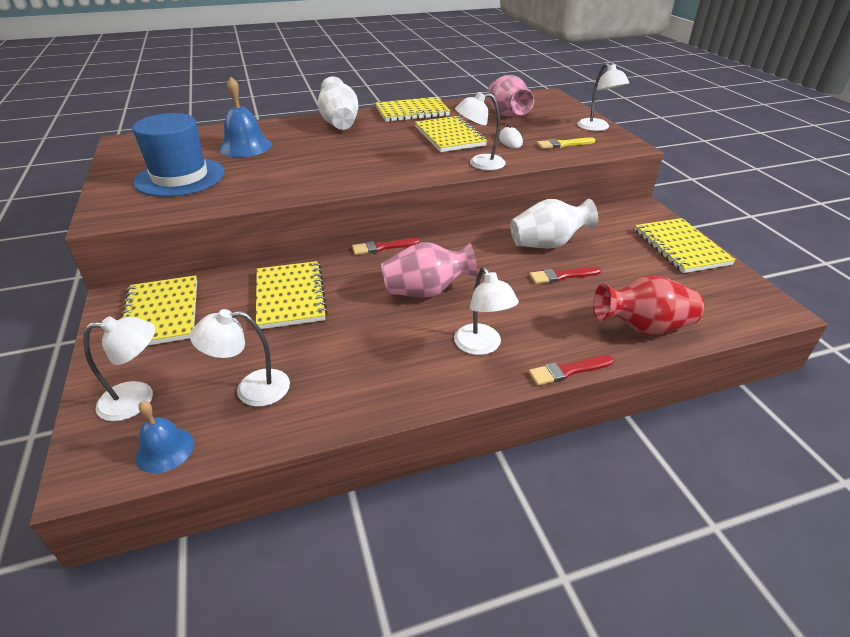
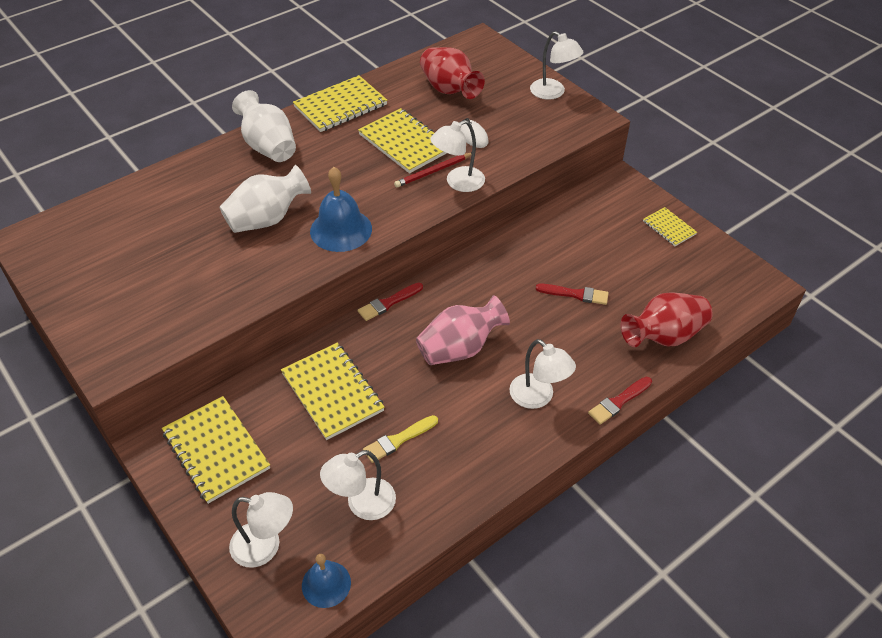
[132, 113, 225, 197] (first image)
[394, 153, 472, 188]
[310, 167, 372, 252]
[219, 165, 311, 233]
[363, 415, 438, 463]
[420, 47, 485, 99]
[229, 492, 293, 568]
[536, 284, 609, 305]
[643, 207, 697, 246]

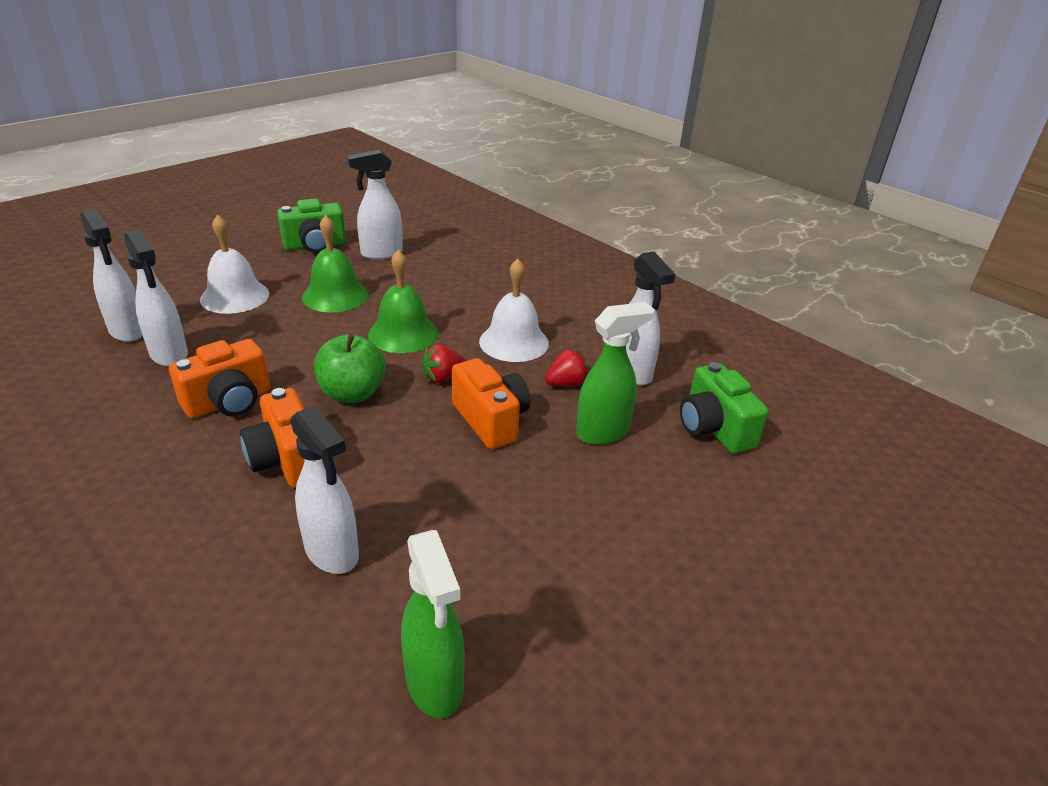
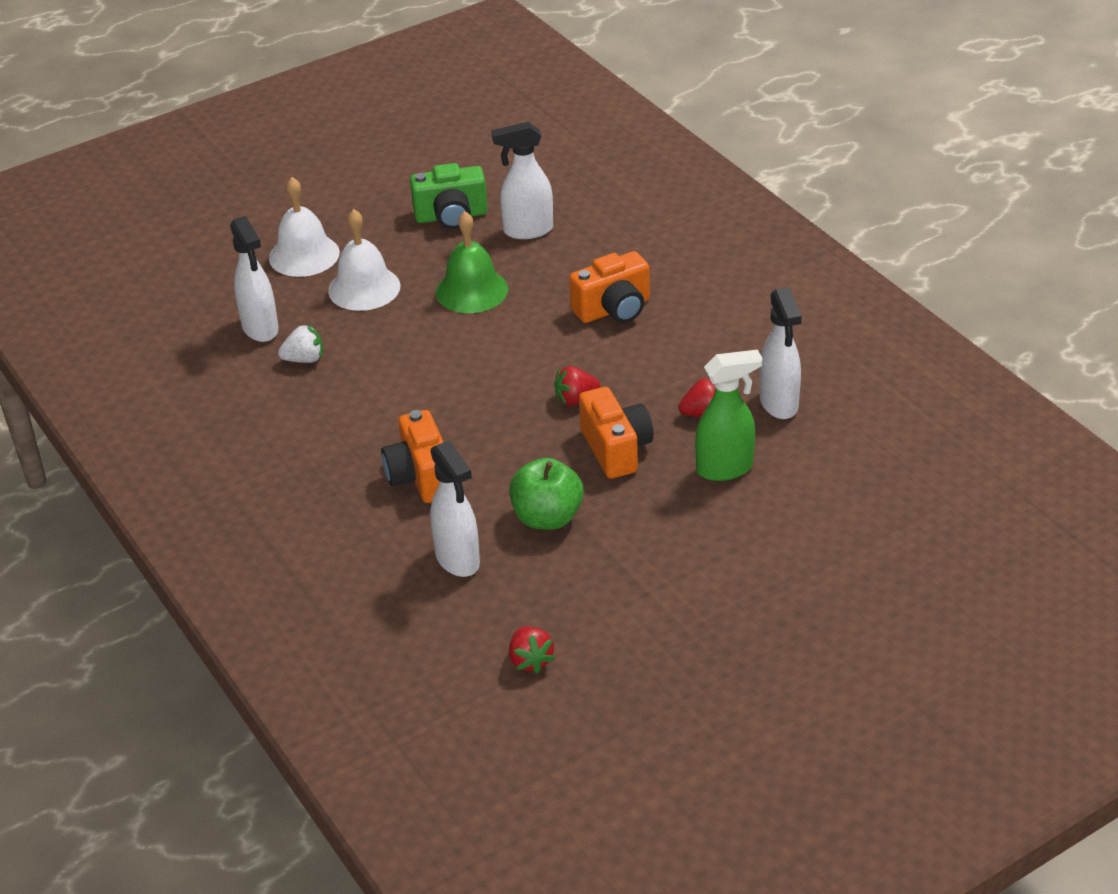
[368, 250, 438, 353] (first image)
[680, 362, 769, 454] (first image)
[569, 251, 650, 323]
[509, 458, 584, 530]
[269, 177, 340, 277]
[278, 324, 323, 363]
[509, 626, 555, 674]

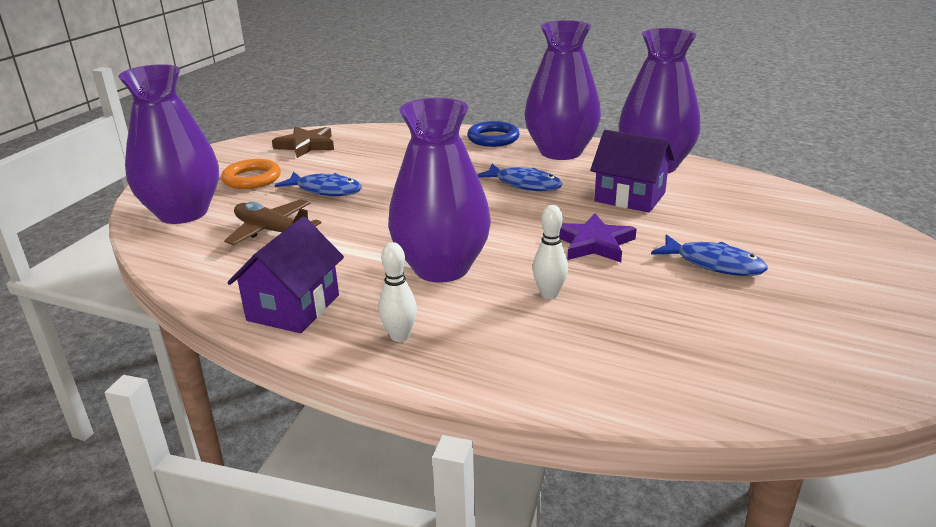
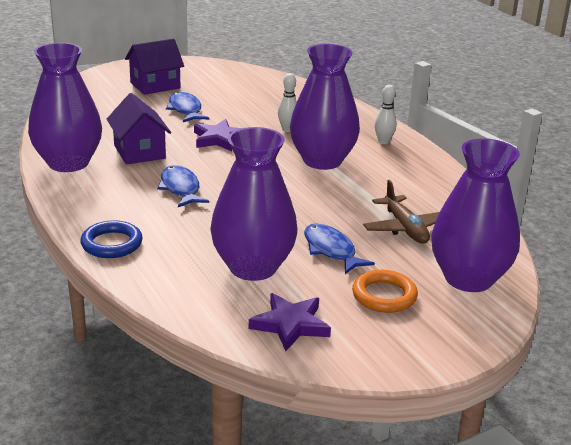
[125, 39, 184, 95]
[210, 127, 298, 281]
[249, 293, 331, 351]

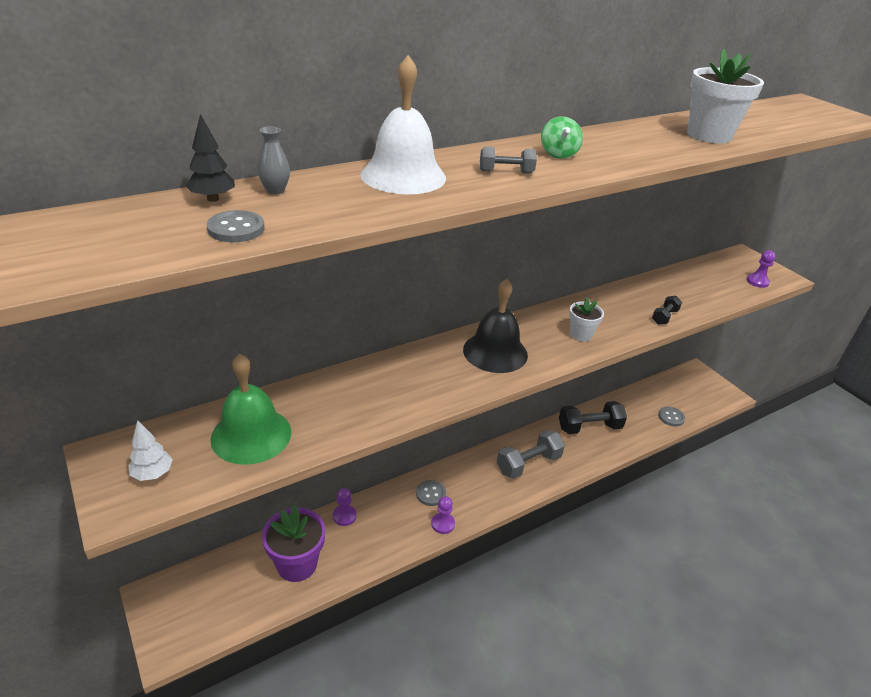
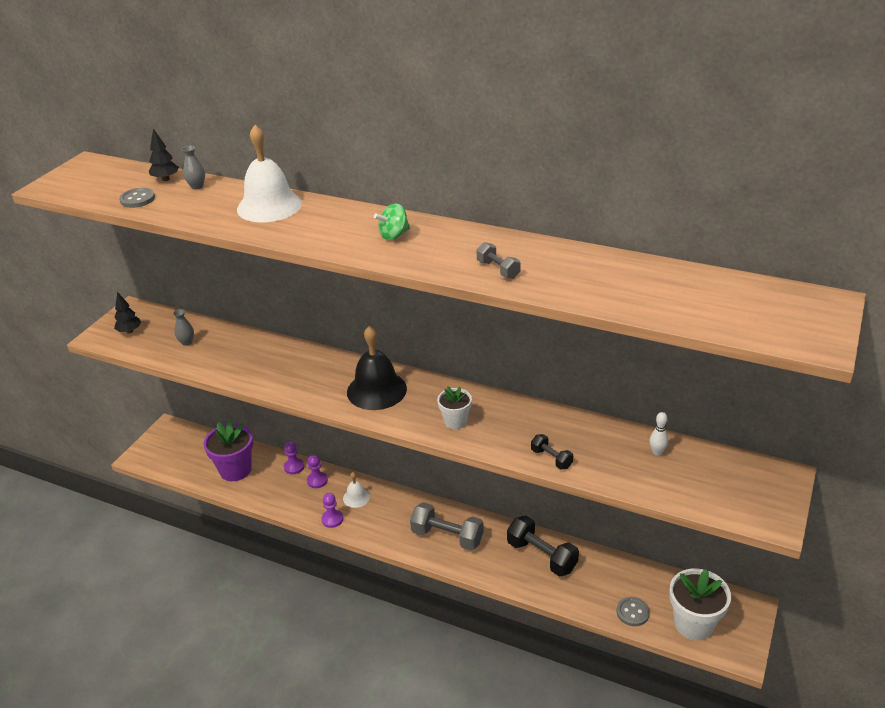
[650, 412, 668, 456]
[477, 242, 521, 279]
[669, 568, 731, 640]
[307, 455, 328, 488]
[173, 309, 194, 346]
[343, 472, 370, 508]
[114, 292, 141, 333]
[531, 434, 573, 469]

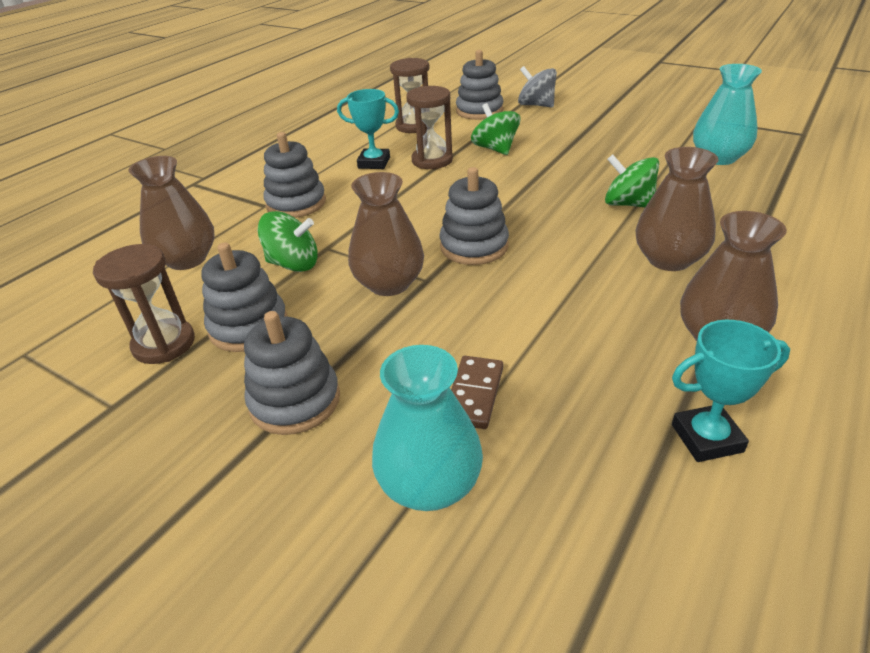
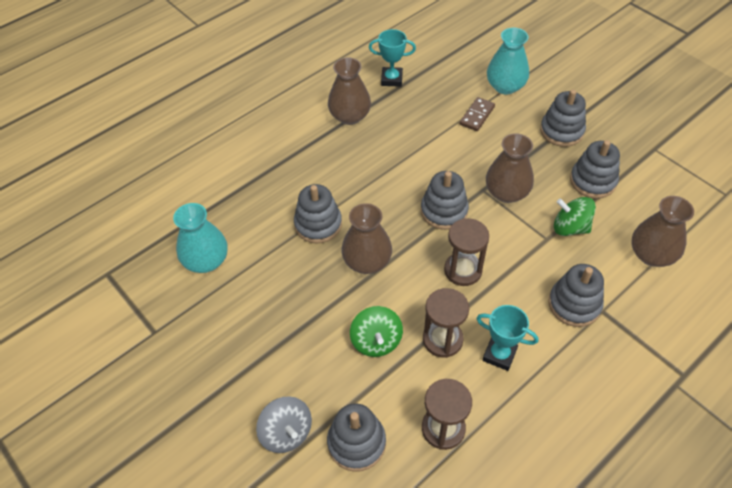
[444, 218, 489, 286]
[342, 203, 392, 274]
[294, 184, 342, 244]

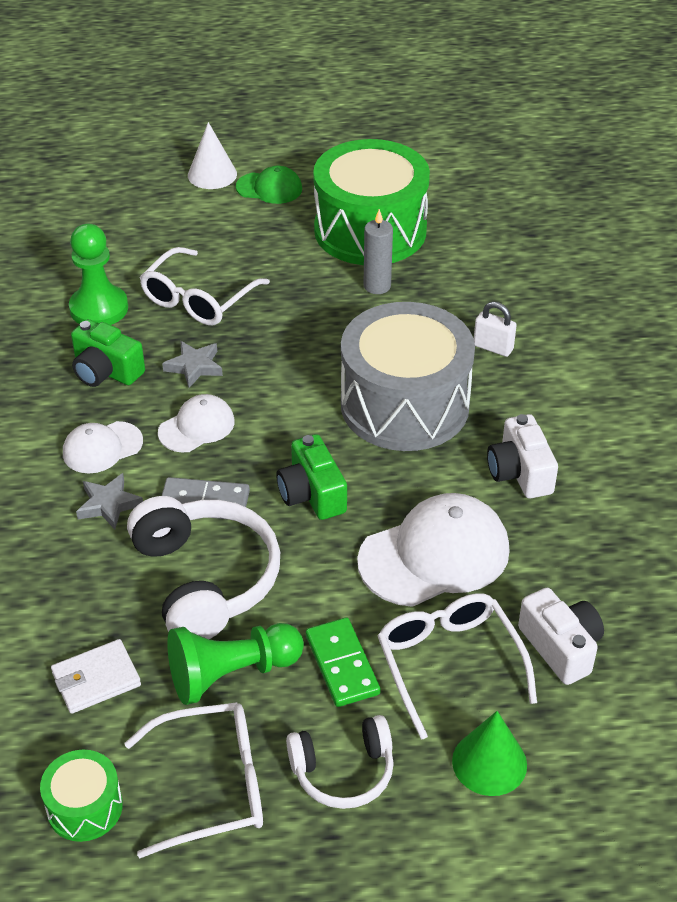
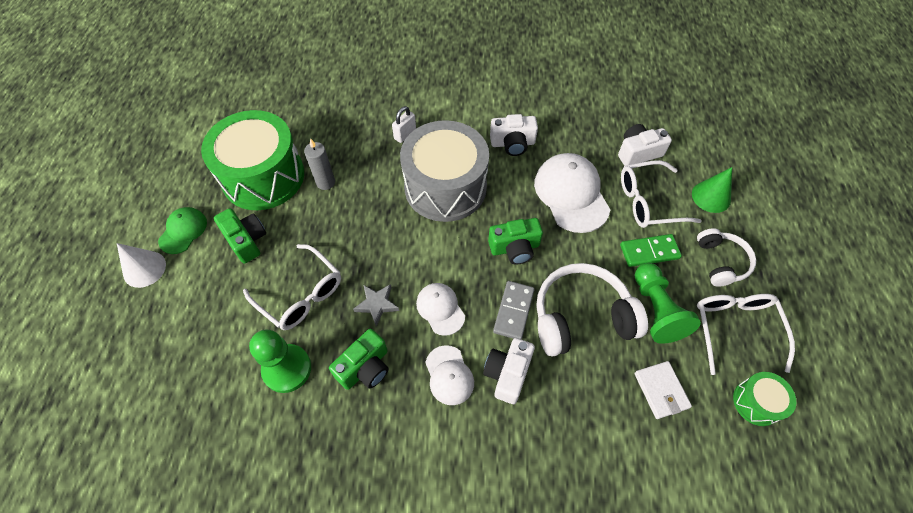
[214, 208, 266, 263]
[483, 338, 535, 404]

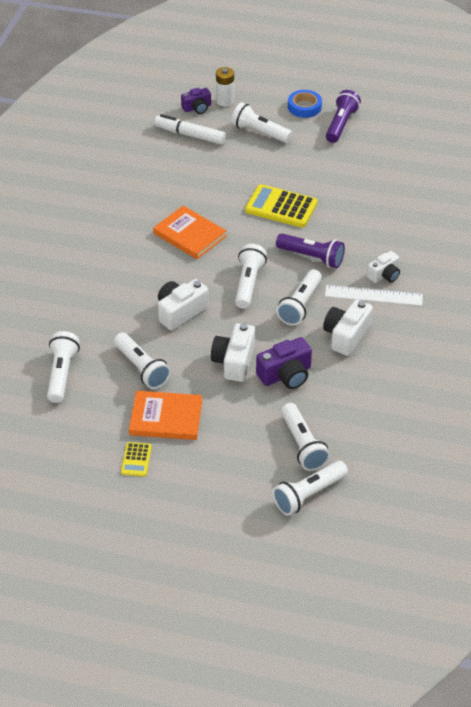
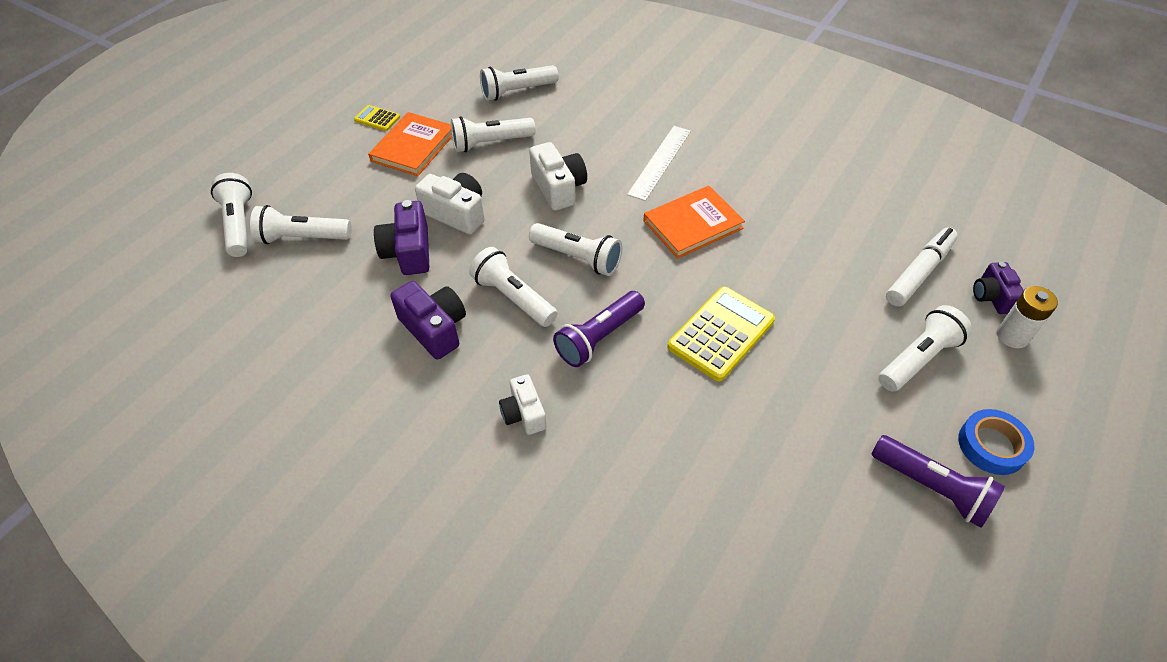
[627, 126, 691, 201]
[390, 281, 466, 360]
[480, 65, 559, 101]

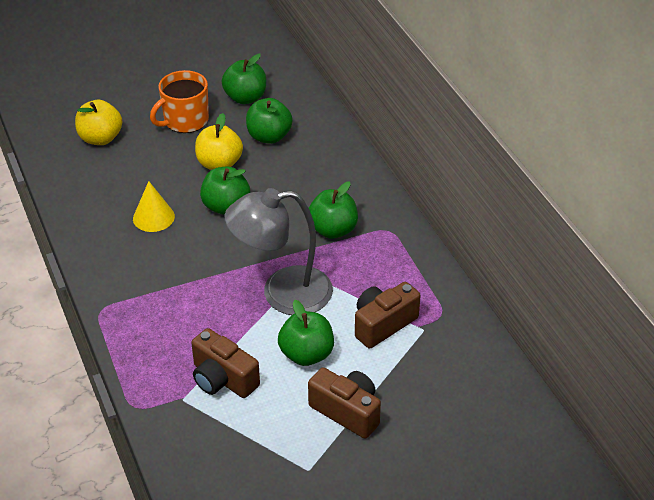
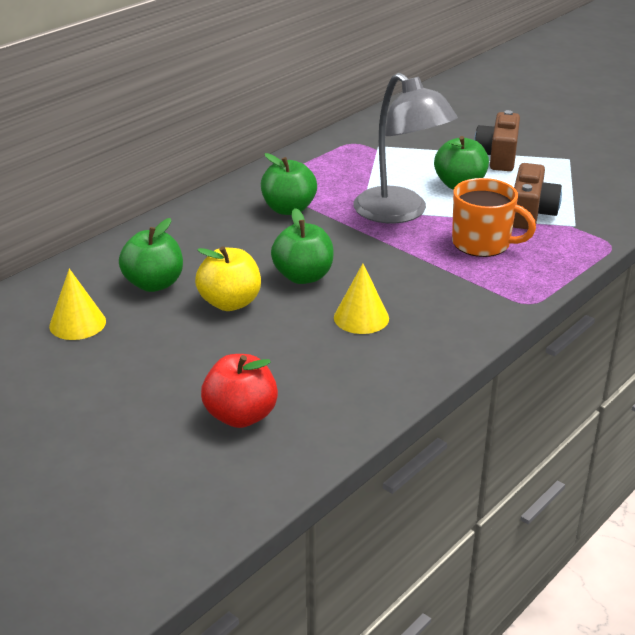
[355, 282, 421, 349] (first image)
[452, 178, 536, 257]
[49, 269, 106, 340]
[201, 354, 278, 428]

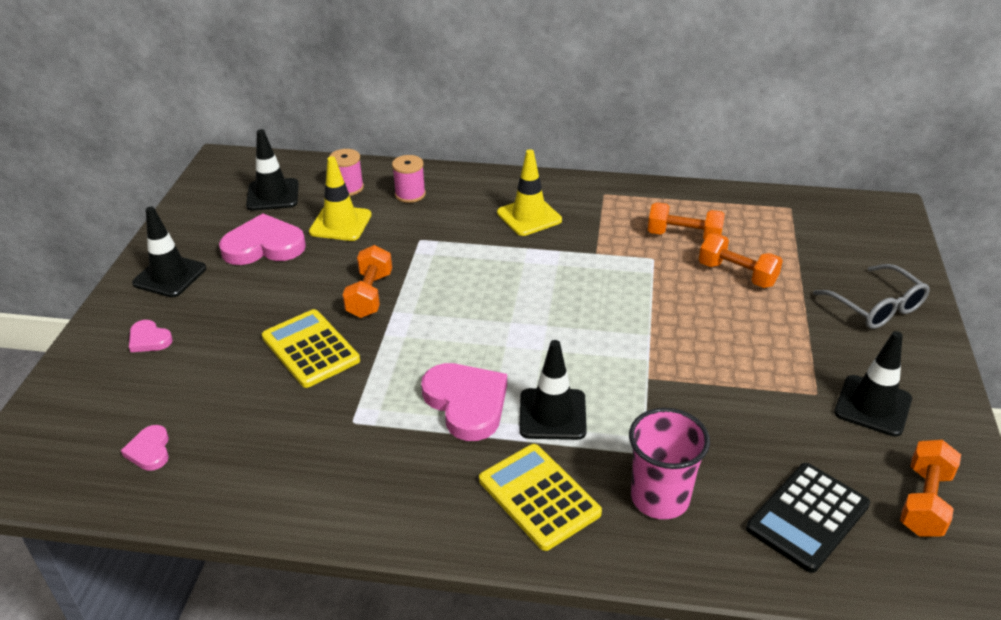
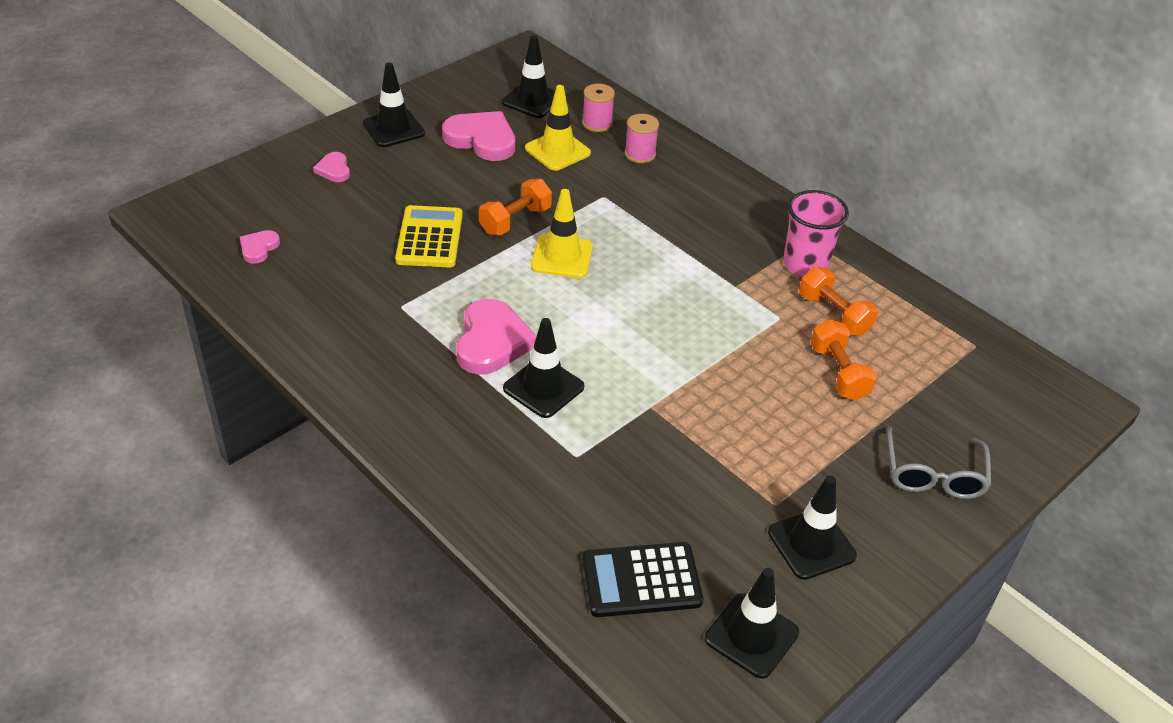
[479, 444, 602, 551] (first image)
[531, 189, 593, 278]
[784, 190, 849, 276]
[705, 568, 799, 679]

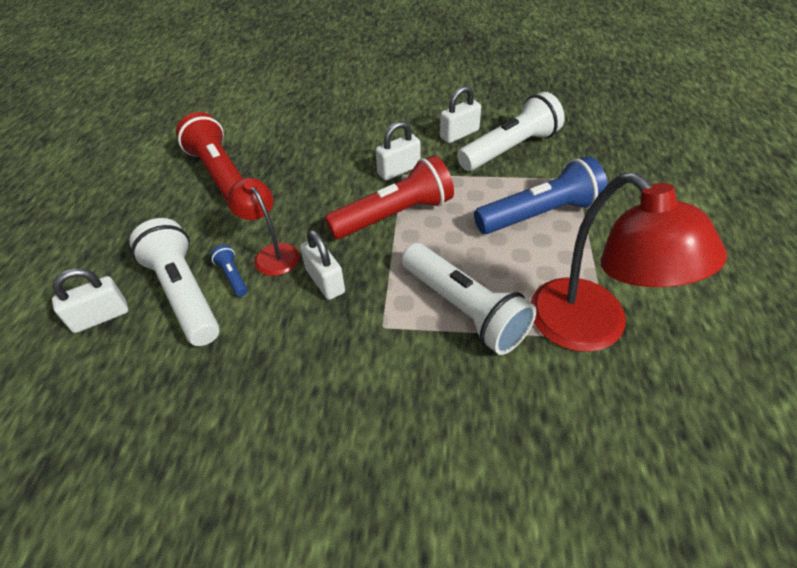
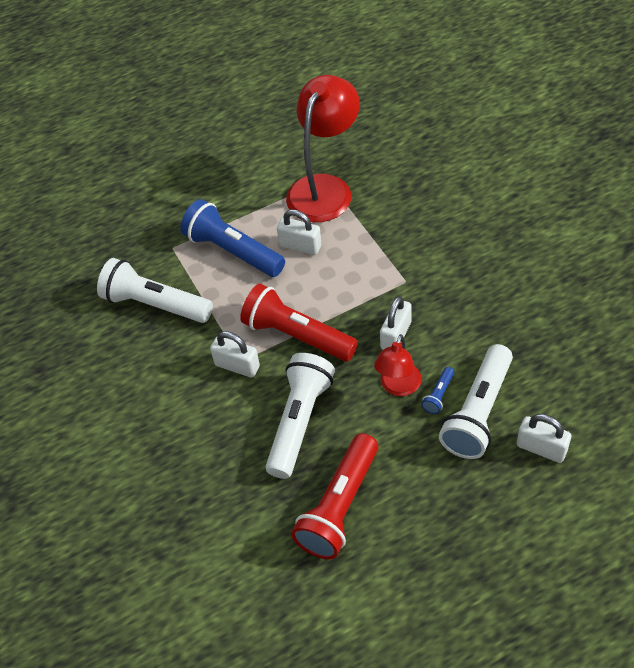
[266, 353, 335, 479]
[277, 209, 321, 255]

